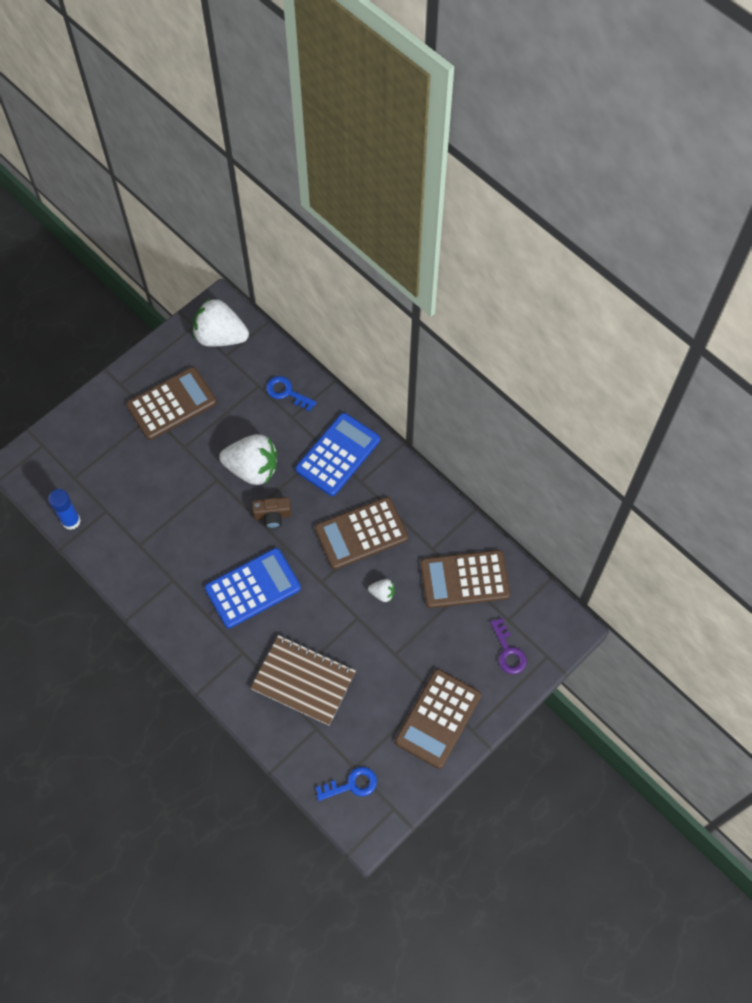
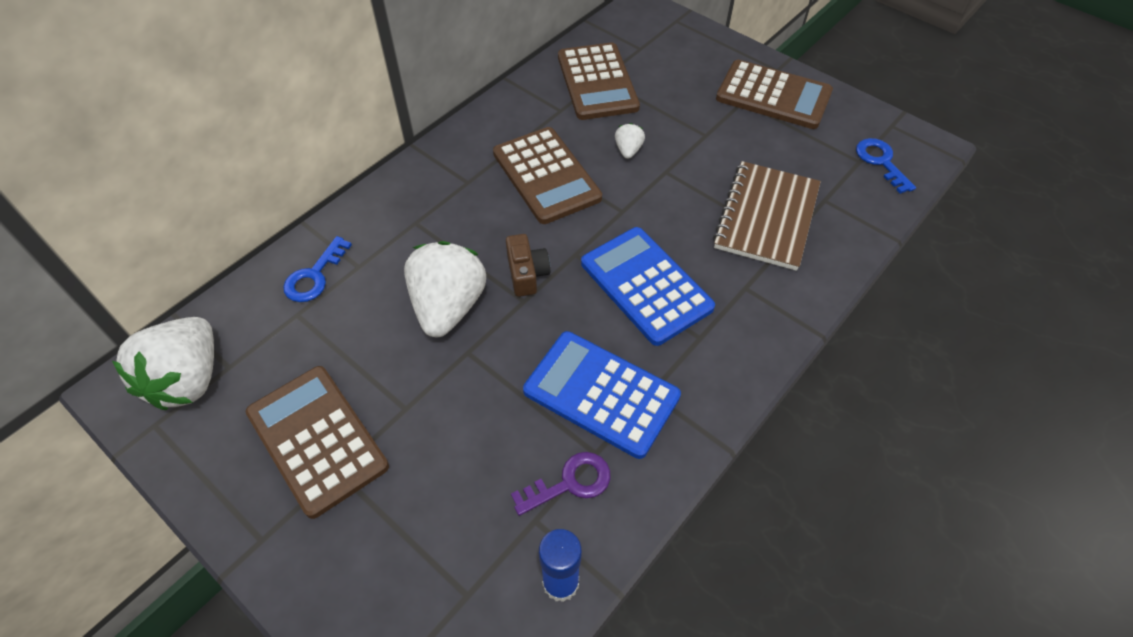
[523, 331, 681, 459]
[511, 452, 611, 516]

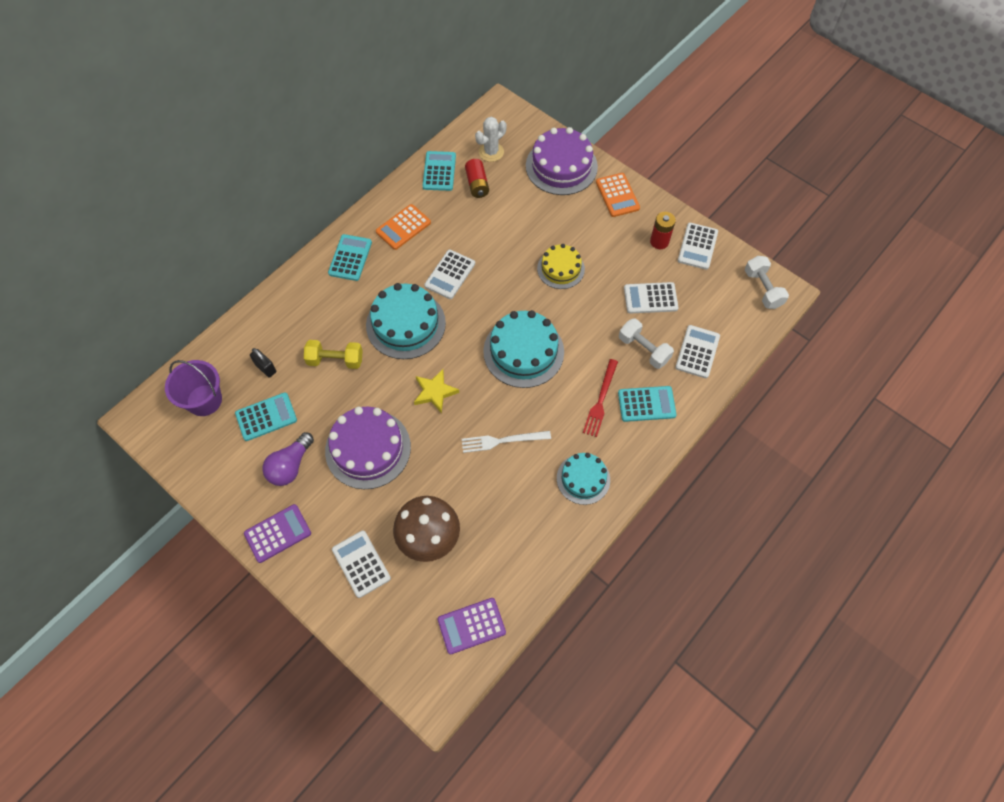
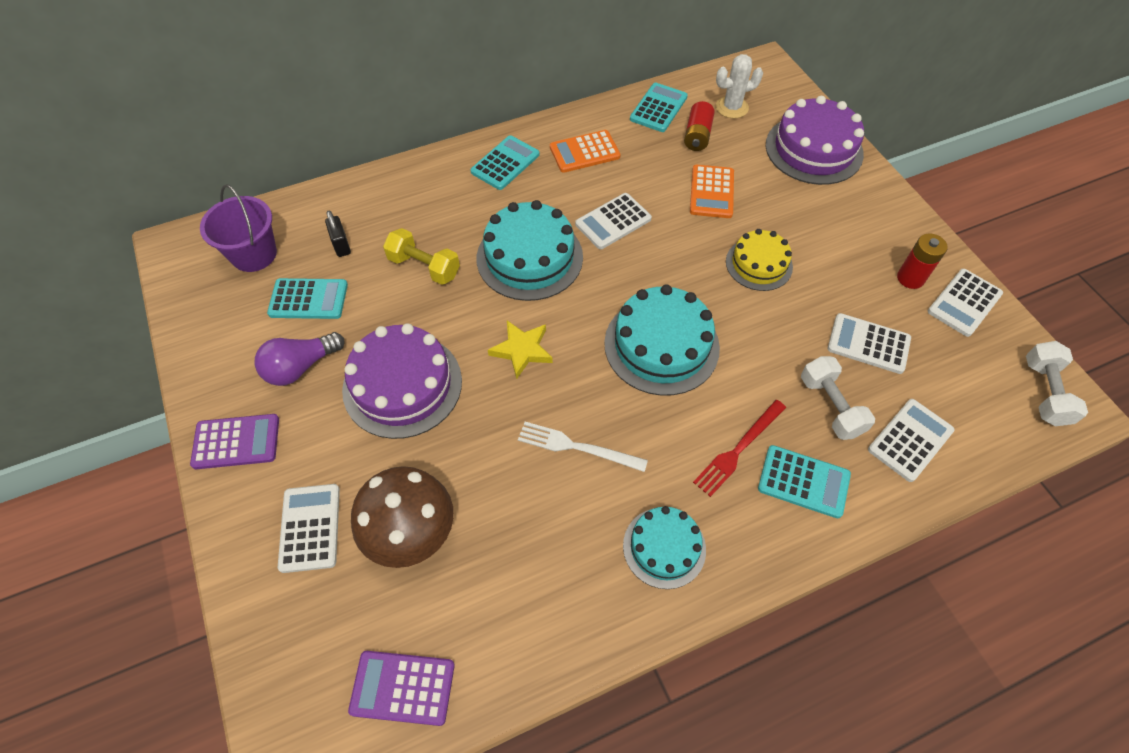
[690, 165, 734, 218]

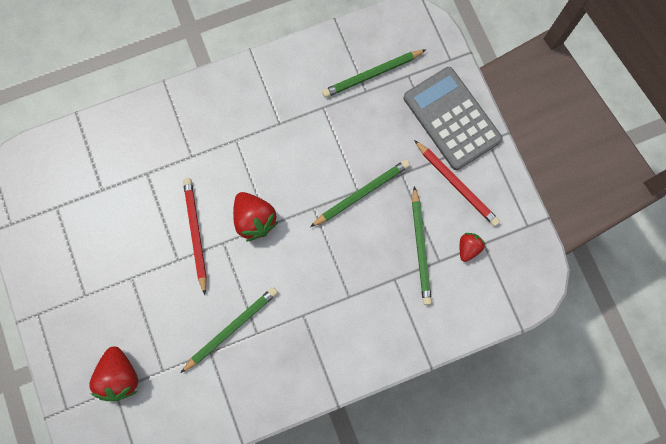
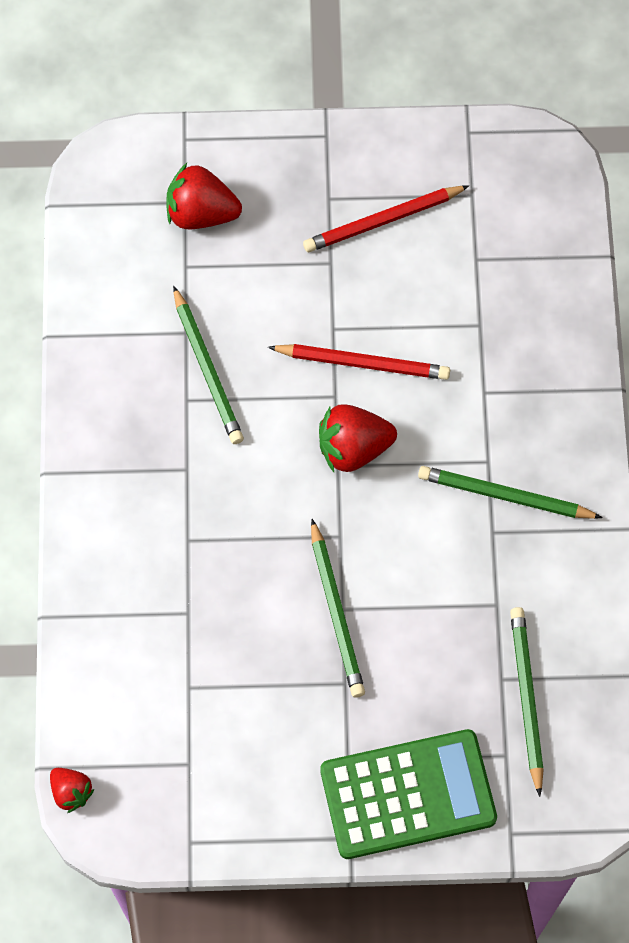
[418, 466, 603, 519]
[303, 185, 469, 252]
[50, 768, 94, 813]
[320, 729, 497, 859]

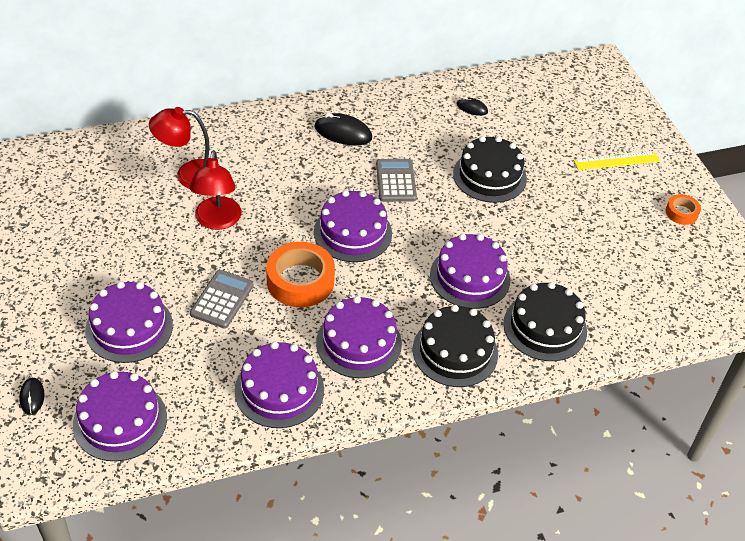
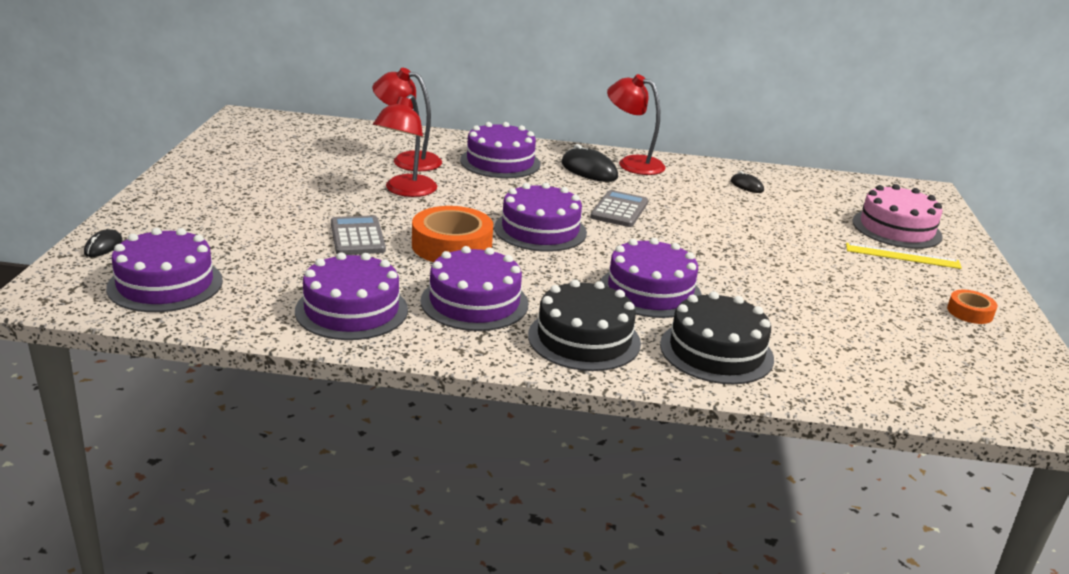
[453, 136, 527, 203] (first image)
[607, 74, 666, 175]
[852, 184, 943, 249]
[460, 122, 541, 178]
[331, 215, 386, 255]

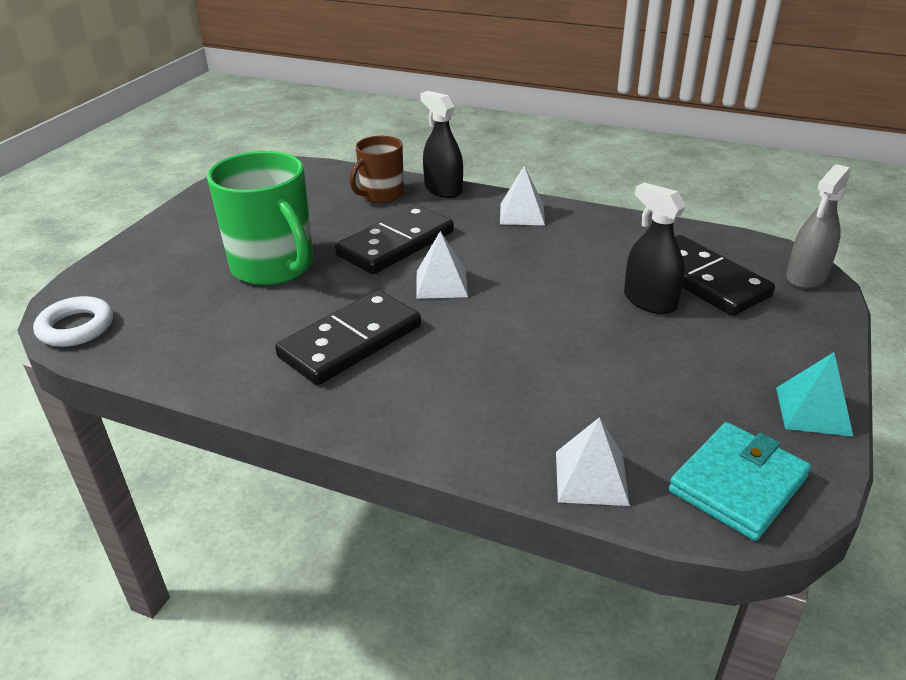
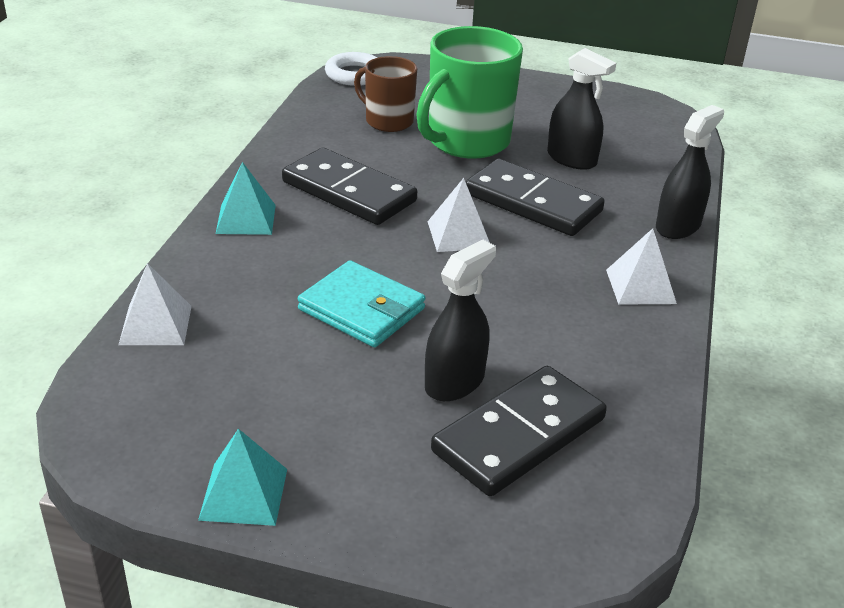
[786, 164, 850, 289] (first image)
[216, 162, 276, 235]
[547, 48, 616, 170]
[354, 56, 417, 132]
[298, 261, 426, 347]

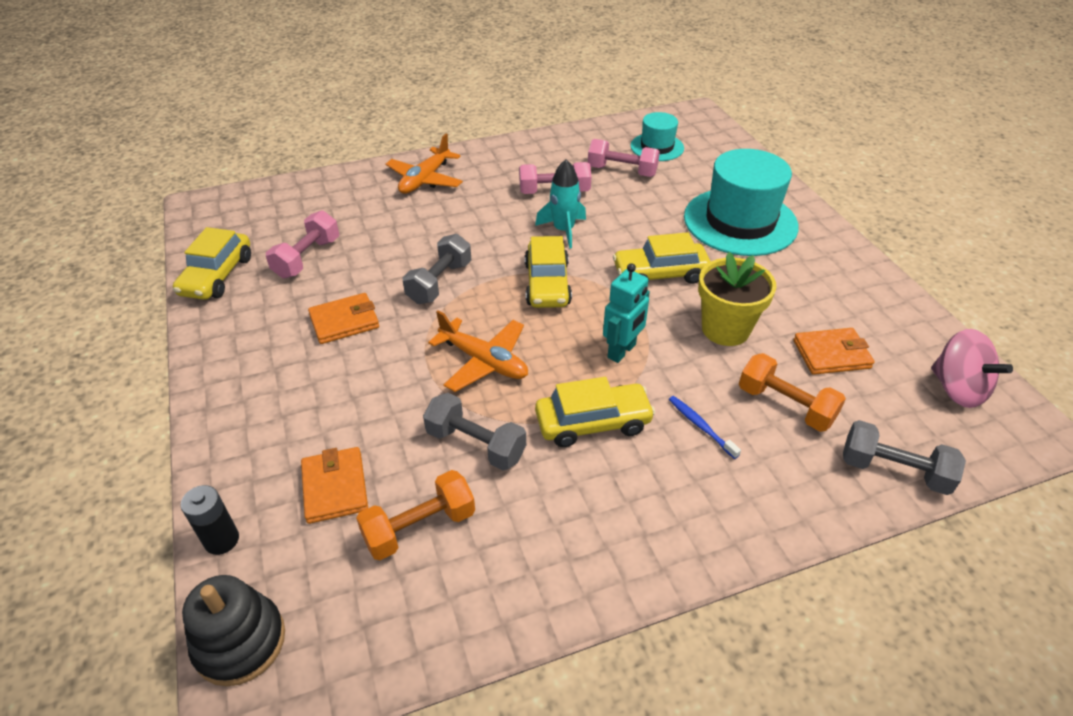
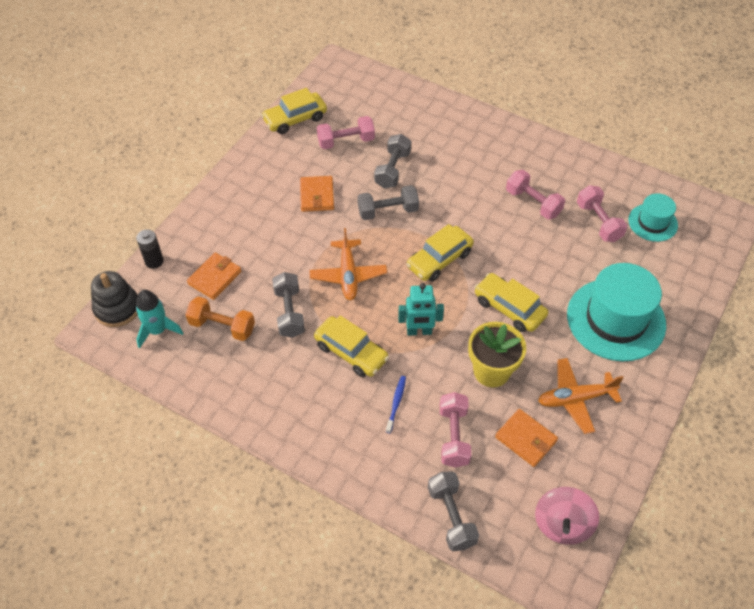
[374, 134, 411, 189]
[538, 358, 624, 434]
[136, 290, 183, 349]
[440, 392, 471, 468]
[300, 176, 334, 212]

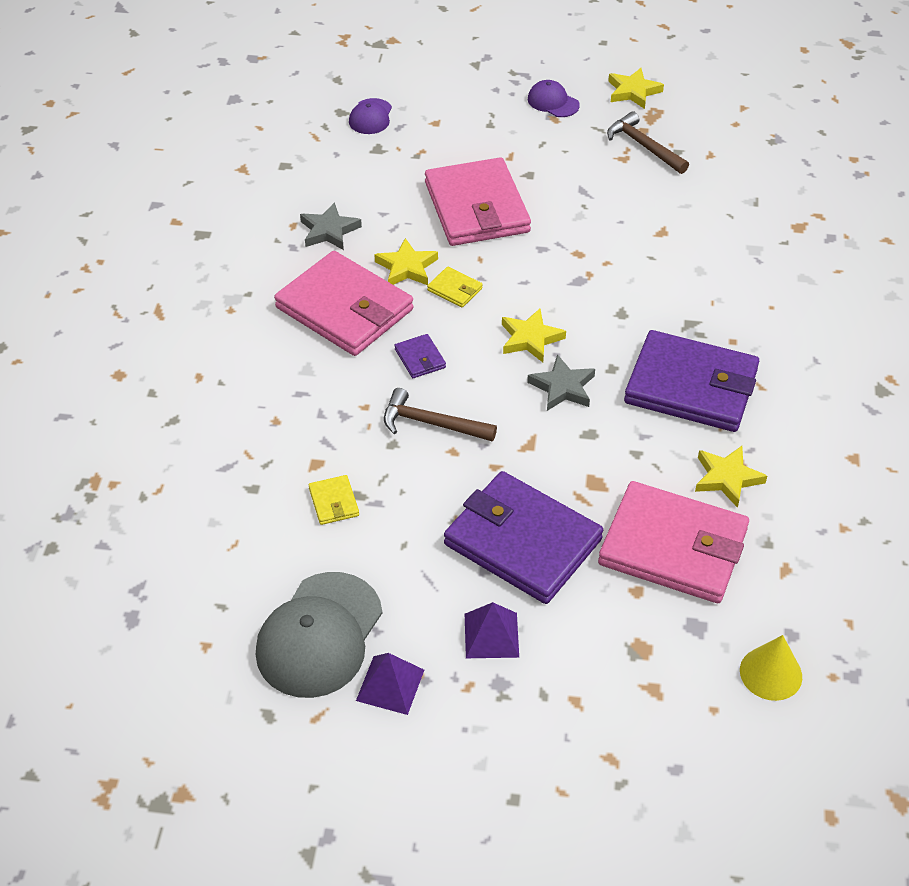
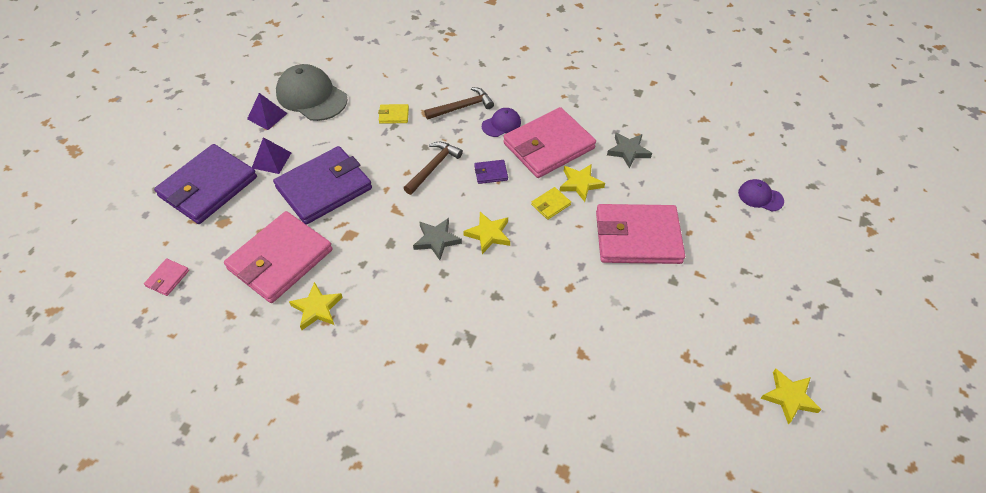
[482, 108, 521, 137]
[424, 87, 494, 119]
[154, 144, 257, 224]
[144, 259, 189, 296]

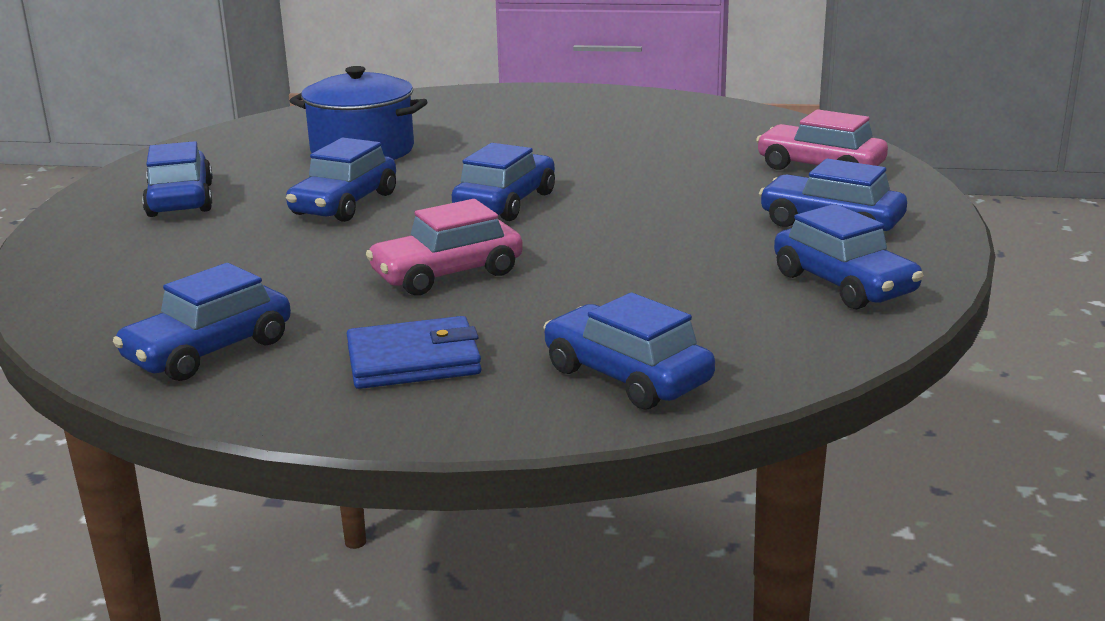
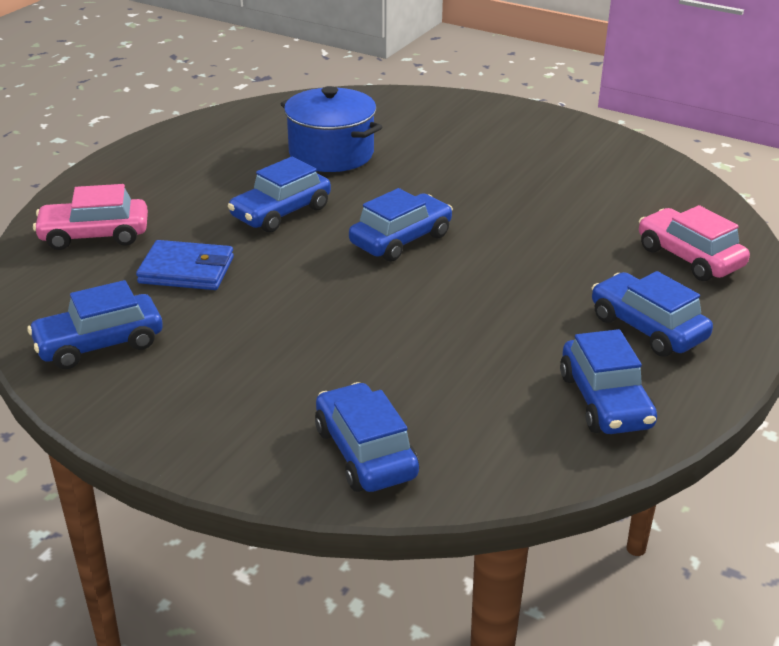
[142, 141, 213, 217] (first image)
[136, 240, 234, 290]
[33, 184, 148, 250]

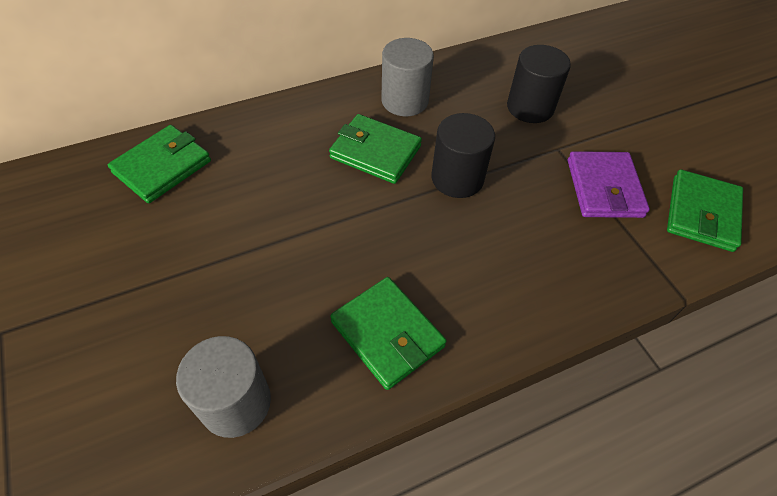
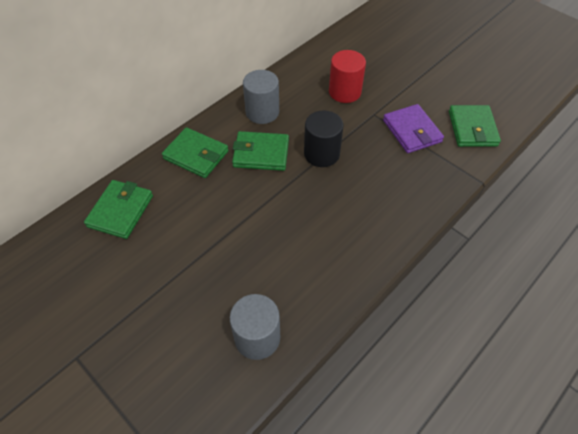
[162, 127, 229, 178]
[329, 50, 366, 103]

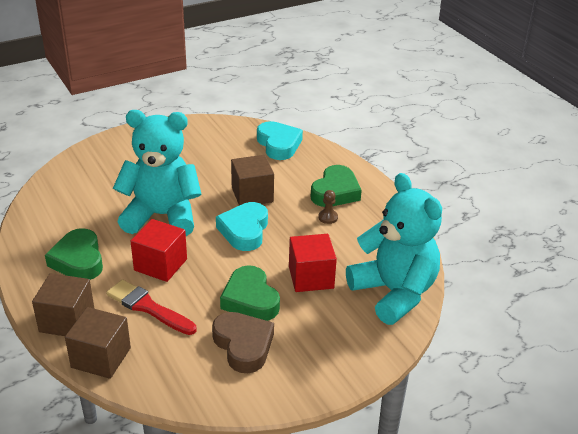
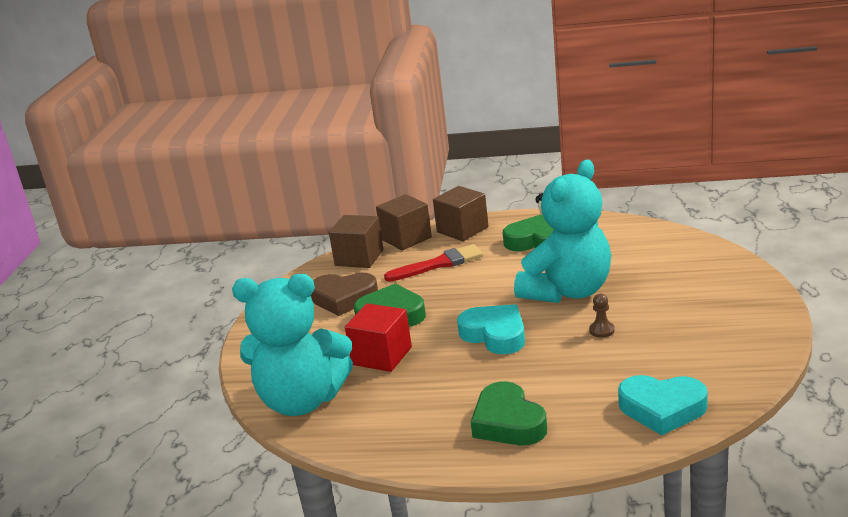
[130, 219, 187, 282] (first image)
[329, 215, 384, 268]
[589, 294, 615, 338]

